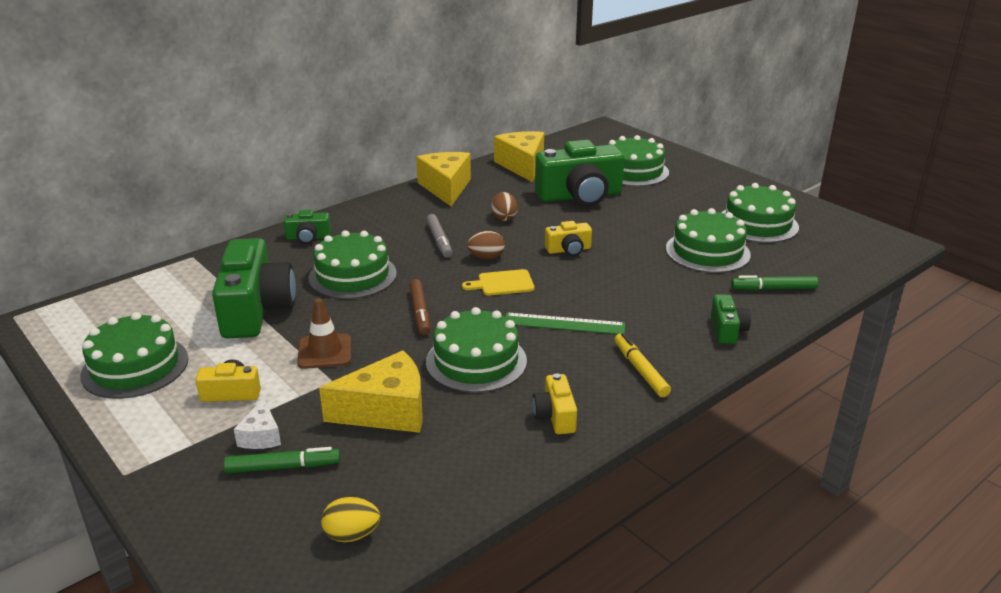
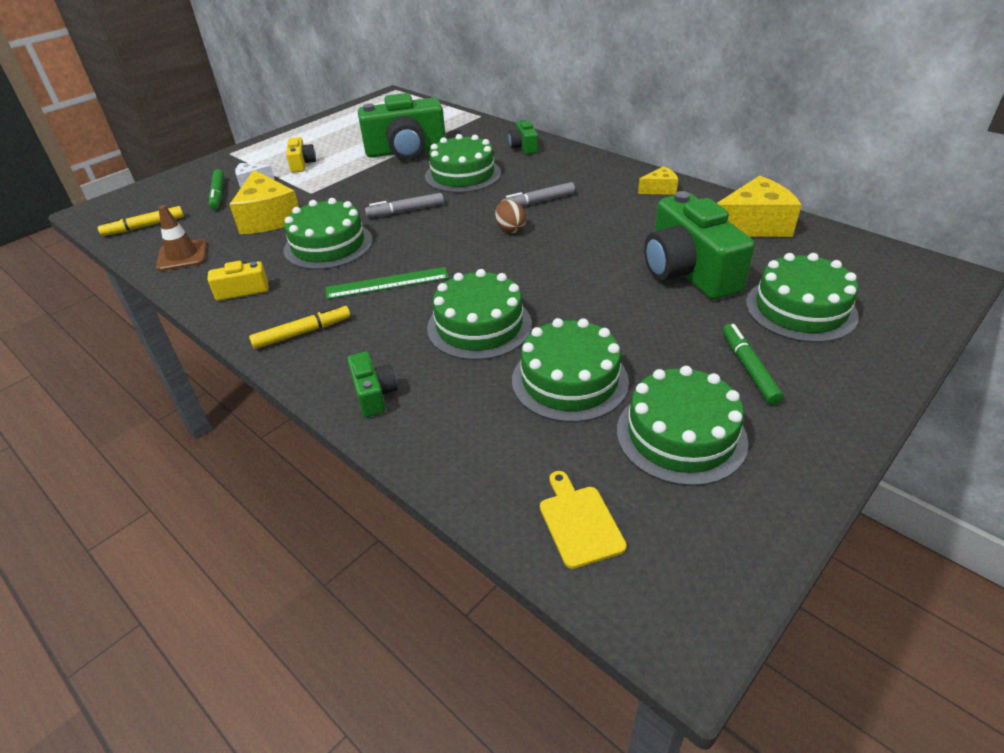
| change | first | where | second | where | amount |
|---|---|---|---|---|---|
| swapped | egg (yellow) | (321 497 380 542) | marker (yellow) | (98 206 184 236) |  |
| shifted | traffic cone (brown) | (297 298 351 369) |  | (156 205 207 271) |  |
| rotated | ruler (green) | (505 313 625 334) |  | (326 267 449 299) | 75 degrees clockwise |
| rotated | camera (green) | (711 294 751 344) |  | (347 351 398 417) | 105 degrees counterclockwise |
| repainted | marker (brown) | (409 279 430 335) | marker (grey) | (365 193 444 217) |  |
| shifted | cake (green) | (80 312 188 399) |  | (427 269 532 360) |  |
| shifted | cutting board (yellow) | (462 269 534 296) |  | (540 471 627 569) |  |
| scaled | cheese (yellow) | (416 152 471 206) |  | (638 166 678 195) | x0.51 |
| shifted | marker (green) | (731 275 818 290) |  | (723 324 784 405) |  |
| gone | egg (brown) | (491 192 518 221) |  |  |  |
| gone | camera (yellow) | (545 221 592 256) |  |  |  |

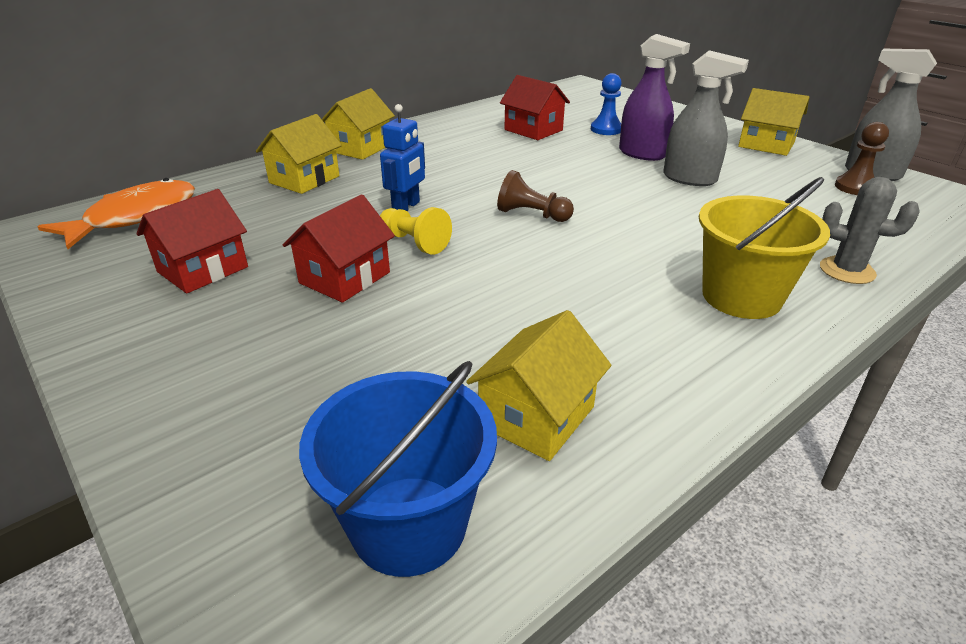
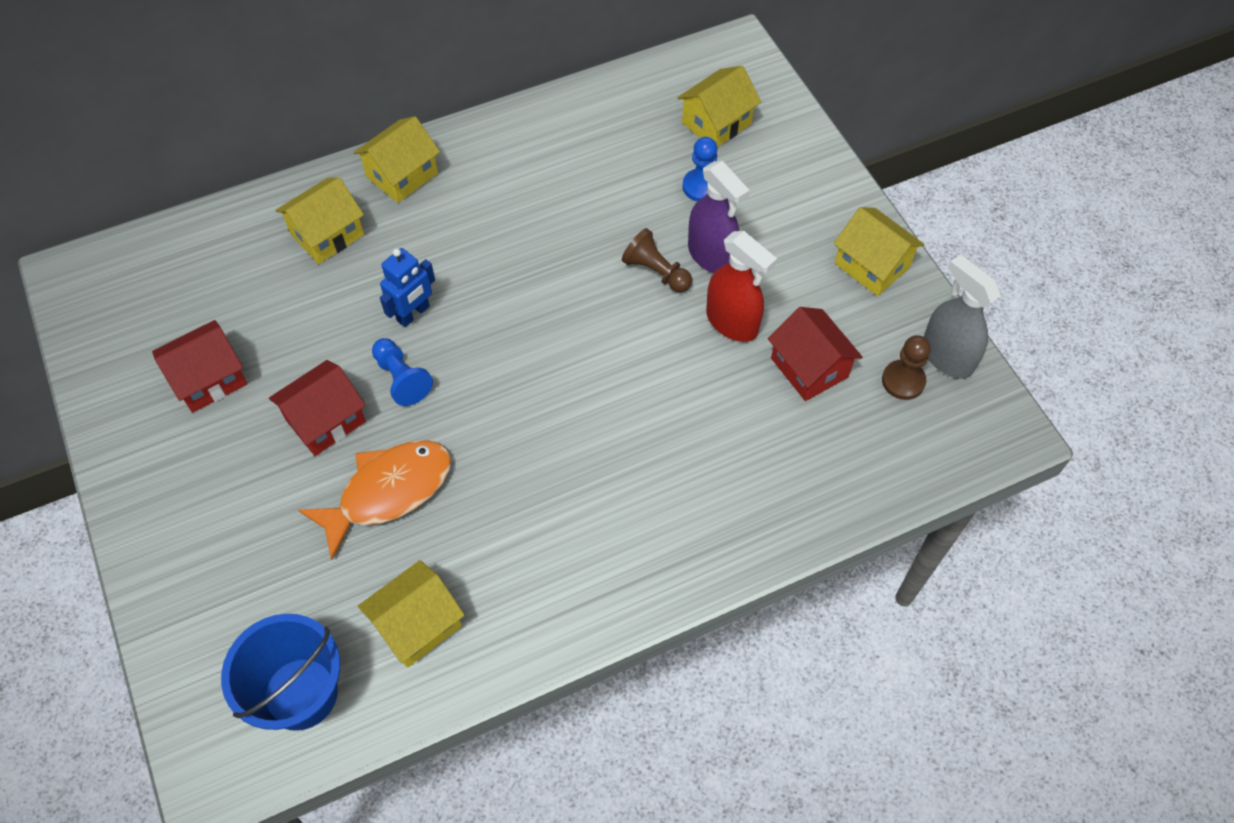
| change | first | where | second | where | amount |
|---|---|---|---|---|---|
| shifted | fish (orange) | (37 178 195 249) |  | (298 440 451 560) |  |
| repainted | pawn (yellow) | (380 207 452 255) | pawn (blue) | (372 338 433 406) |  |
| shifted | pawn (brown) | (497 170 574 222) |  | (622 228 692 292) |  |
| new |  |  | house (yellow) | (677 66 761 147) |  |
| repainted | spray bottle (grey) | (663 50 749 186) | spray bottle (red) | (706 231 777 342) |  |
| shifted | house (red) | (500 75 570 140) |  | (768 307 863 401) |  |
| gone | bucket (yellow) | (699 177 830 319) |  |  |  |
| gone | cactus (grey) | (820 177 920 284) |  |  |  |

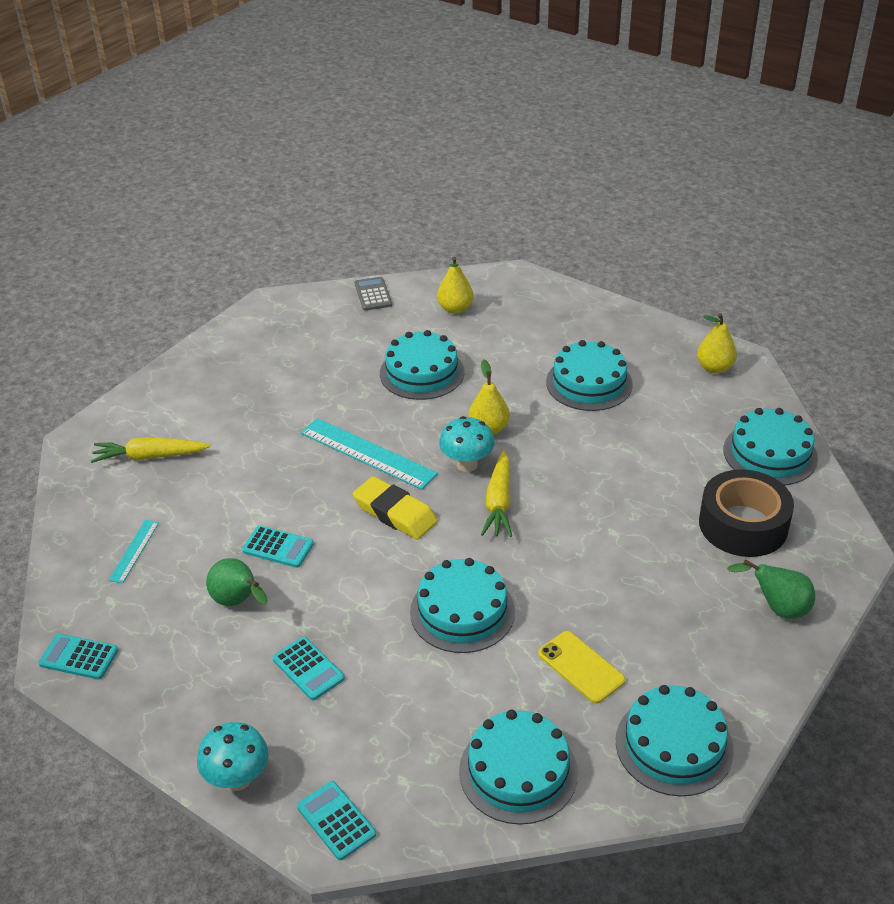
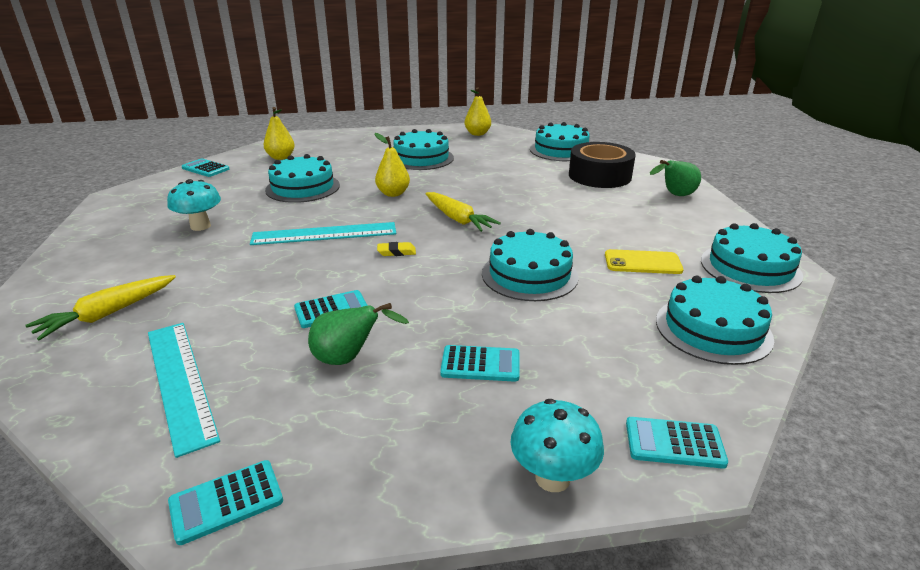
| change | first | where | second | where | amount |
|---|---|---|---|---|---|
| scaled | ruler (turquoise) | (108 520 159 583) |  | (148 323 220 458) | x1.92 |
| shifted | mushroom (turquoise) | (439 416 495 472) |  | (167 179 221 231) |  |
| repainted | calculator (grey) | (355 277 392 311) | calculator (turquoise) | (182 158 229 177) |  |
| scaled | eraser (yellow) | (353 476 438 540) |  | (377 242 416 256) | x0.48 |

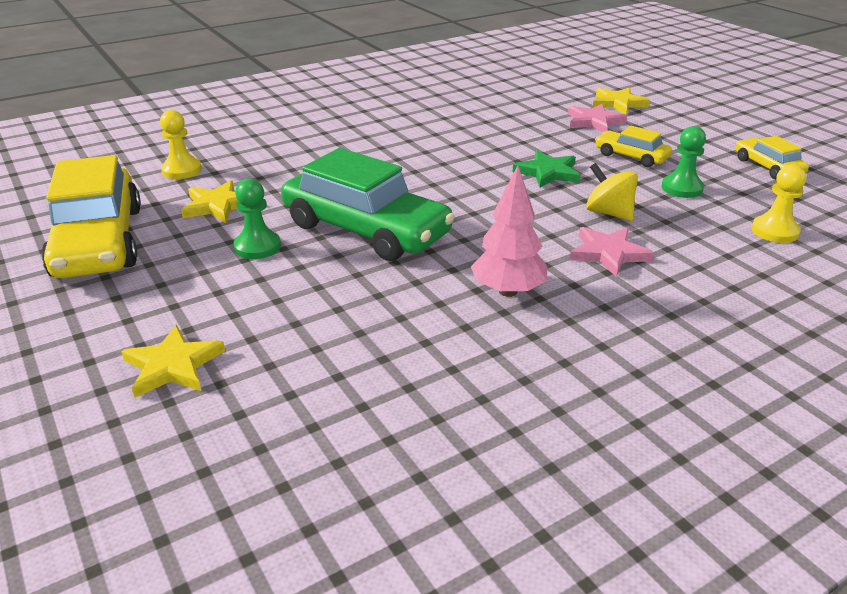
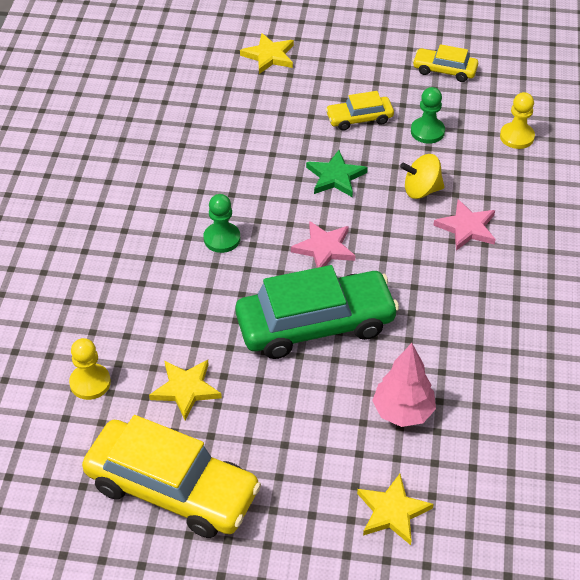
| change | first | where | second | where | amount |
|---|---|---|---|---|---|
| shifted | pawn (green) | (234 178 281 259) |  | (204 194 240 253) |  |
| shifted | star (pink) | (568 104 627 132) |  | (291 221 355 268) |  |
| shifted | tree (pink) | (471 165 547 297) |  | (372 343 436 427) |  |

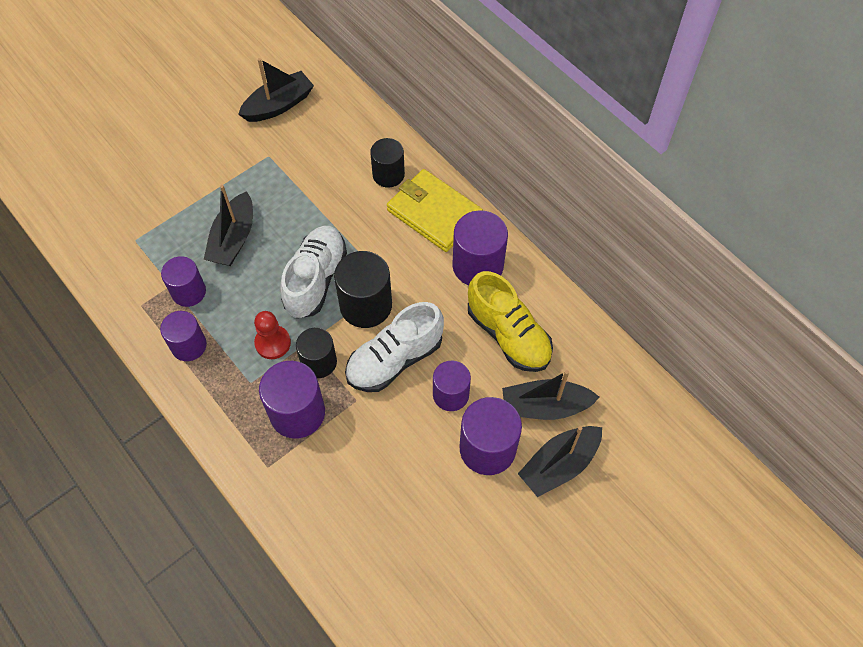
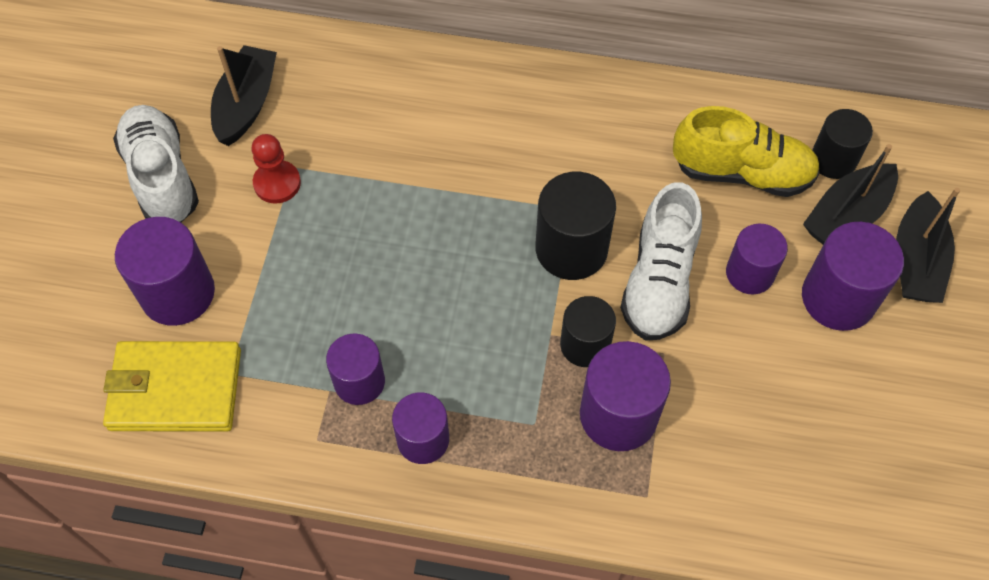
| change | first | where | second | where | amount |
|---|---|---|---|---|---|
| shifted | wallet (yellow) | (387 169 483 252) |  | (103 341 241 432) |  |
| shifted | shoe (white) | (280 226 347 318) |  | (113 105 199 222) |  |
| shifted | cylinder (purple) | (452 210 508 286) |  | (115 217 215 326) |  |
| shifted | pawn (red) | (254 311 291 359) |  | (251 134 301 204) |  |
| shifted | cylinder (black) | (370 138 405 188) |  | (812 109 873 179) |  |
| gone | boat (black) | (204 185 253 266) |  |  |  |

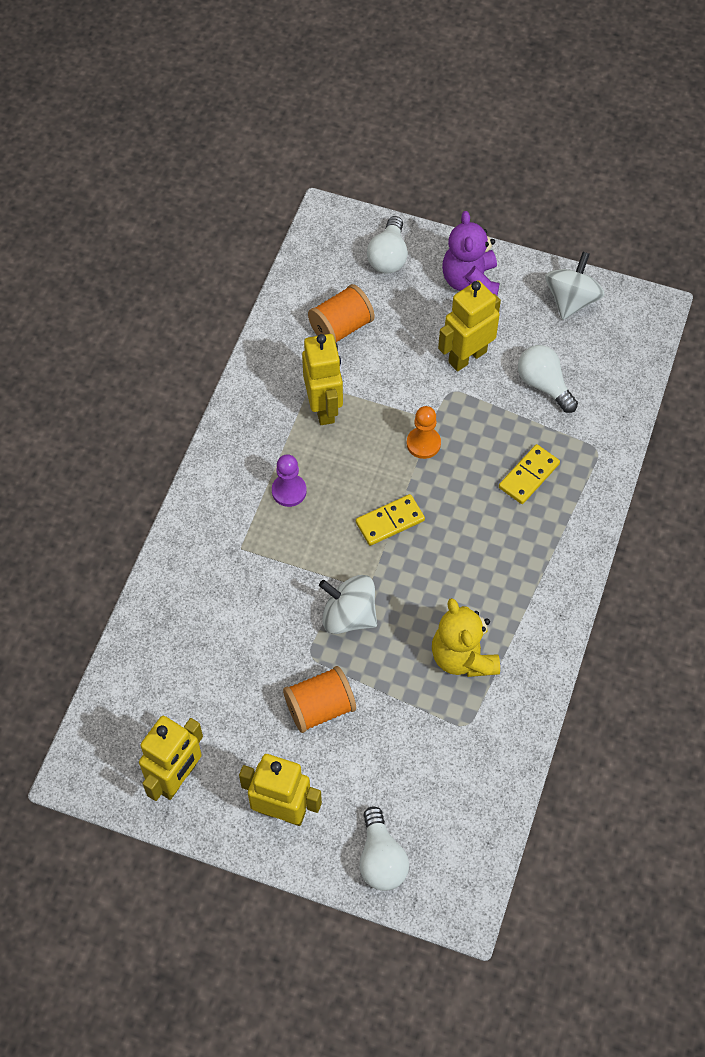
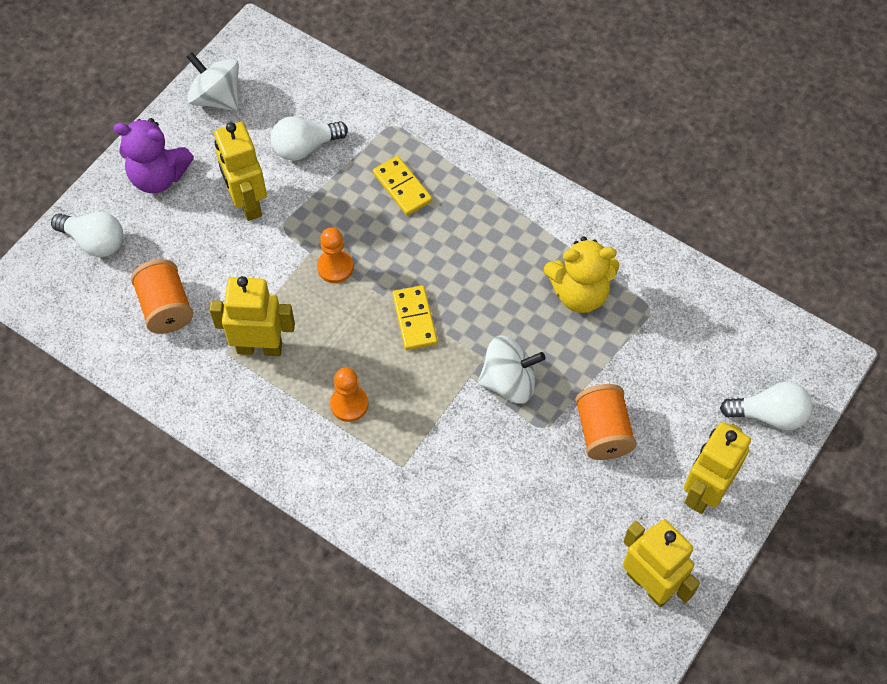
| change | first | where | second | where | amount |
|---|---|---|---|---|---|
| repainted | pawn (purple) | (272 454 307 507) | pawn (orange) | (330 368 368 422) |  |
| rotated | spinning top (white) | (319 575 377 634) |  | (478 336 545 404) | 135 degrees counterclockwise |

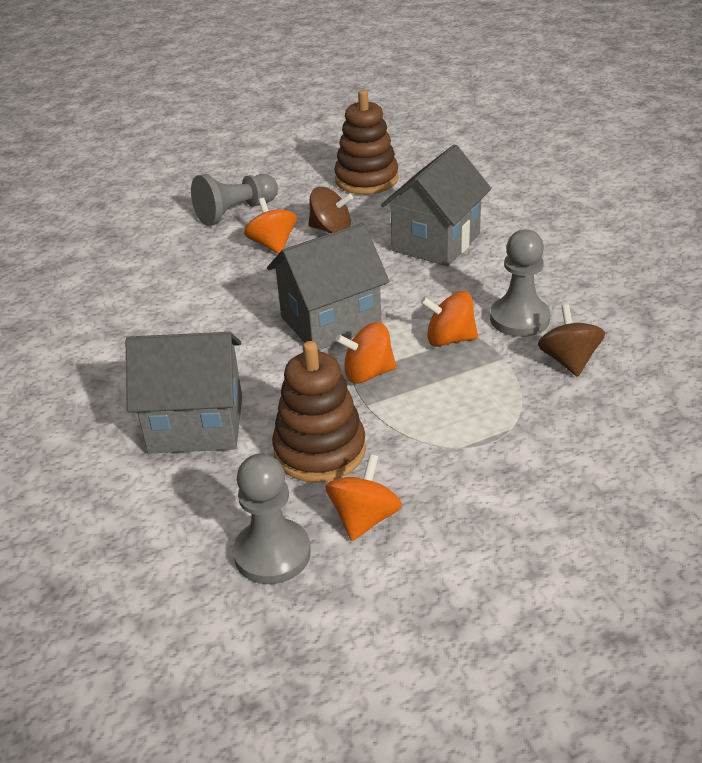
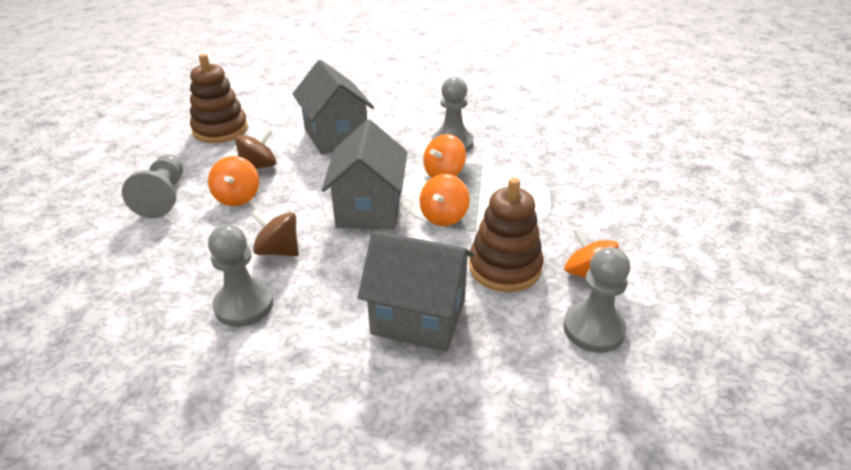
| change | first | where | second | where | amount |
|---|---|---|---|---|---|
| rotated | spinning top (orange) | (244 198 297 254) |  | (208 156 259 206) | 105 degrees counterclockwise |
| new |  |  | pawn (grey) | (208 224 274 327) |  |
| shifted | spinning top (brown) | (538 304 605 377) |  | (250 210 299 256) |  |
| rotated | house (grey) | (126 332 242 453) |  | (358 231 475 352) | 75 degrees clockwise |

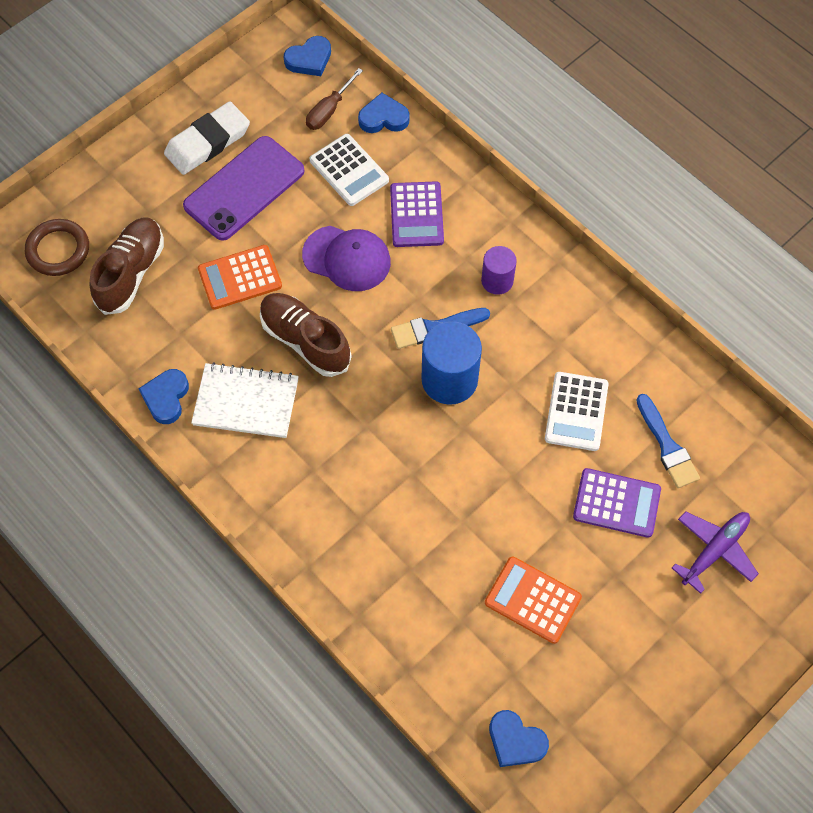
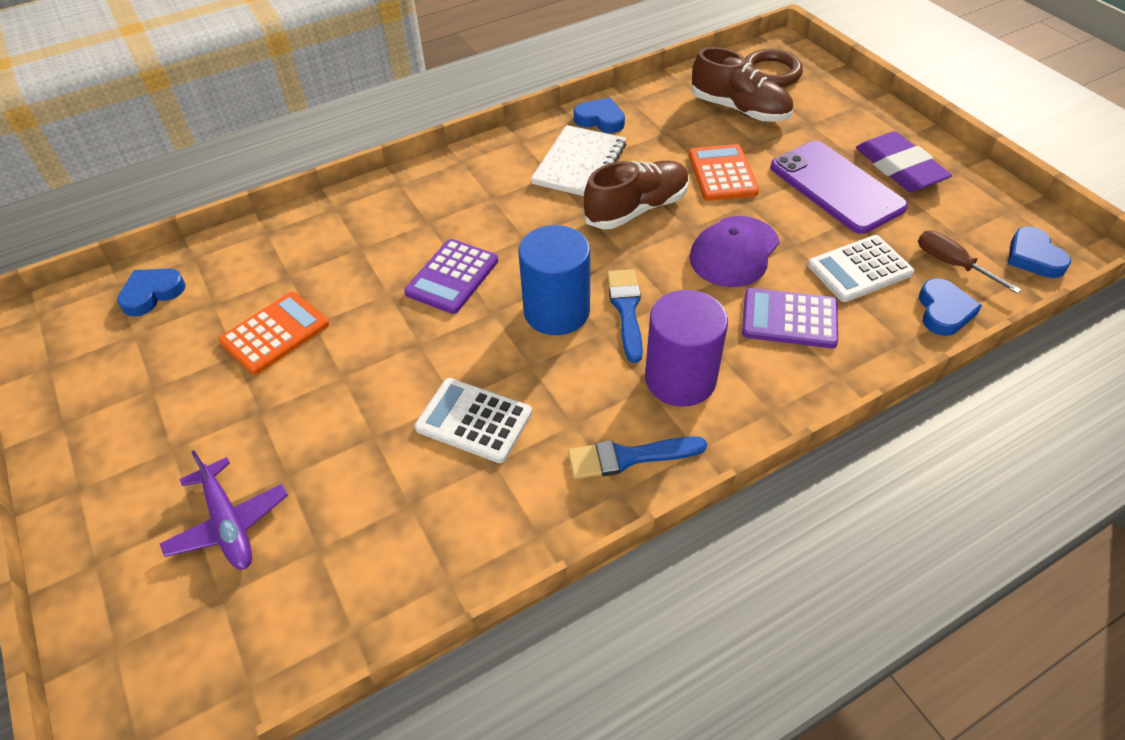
| change | first | where | second | where | amount |
|---|---|---|---|---|---|
| shifted | calculator (purple) | (573 468 661 538) |  | (404 239 498 314) |  |
| shifted | brush (blue) | (636 394 700 488) |  | (568 436 707 479) |  |
| scaled | cylinder (purple) | (481 246 517 295) |  | (645 290 728 407) | x1.70 |
| repainted | eraser (white) | (164 101 250 175) | eraser (purple) | (856 131 952 192) |  |

